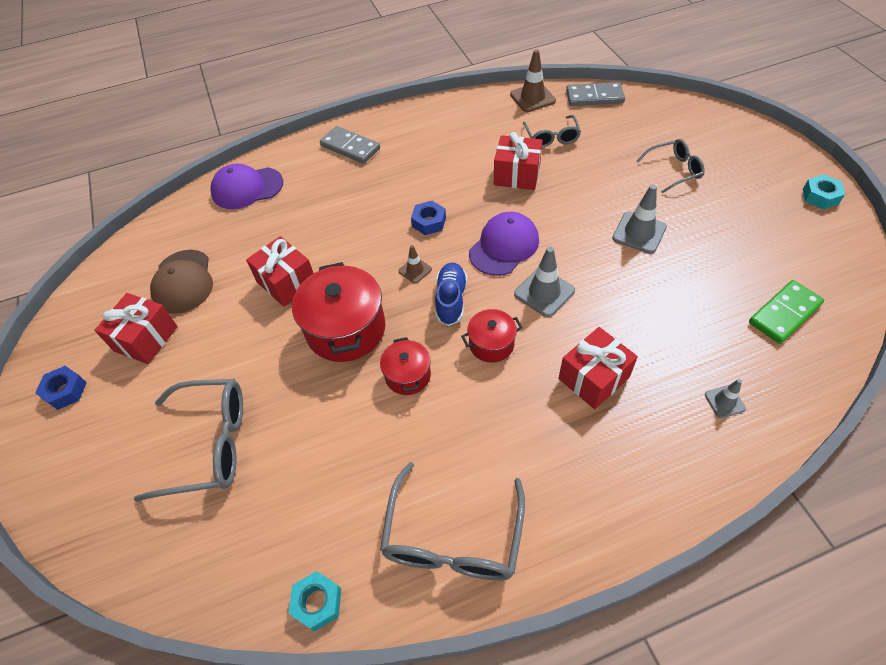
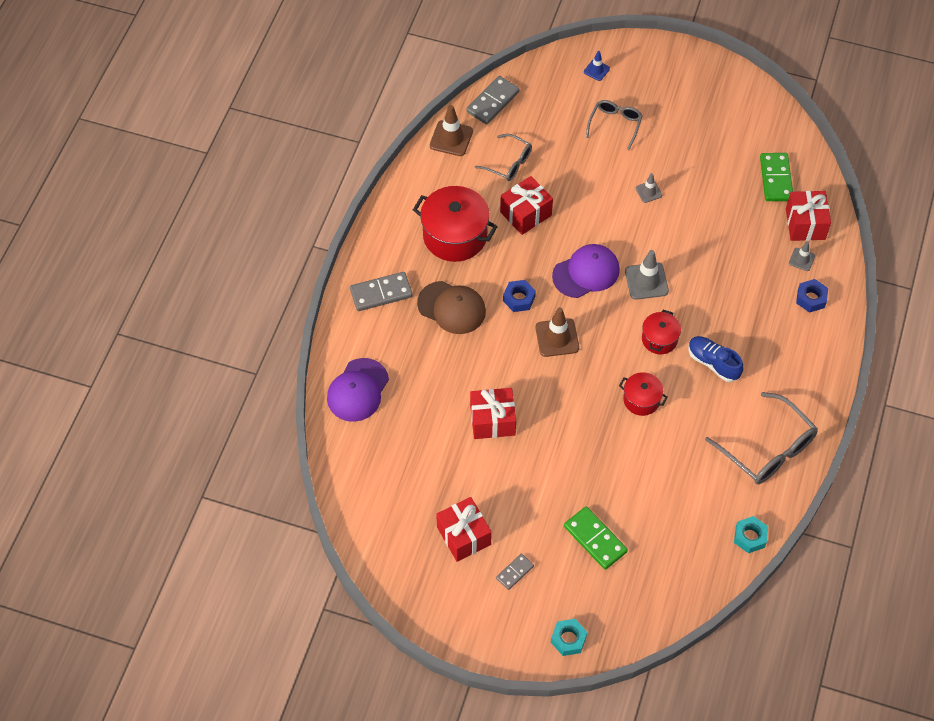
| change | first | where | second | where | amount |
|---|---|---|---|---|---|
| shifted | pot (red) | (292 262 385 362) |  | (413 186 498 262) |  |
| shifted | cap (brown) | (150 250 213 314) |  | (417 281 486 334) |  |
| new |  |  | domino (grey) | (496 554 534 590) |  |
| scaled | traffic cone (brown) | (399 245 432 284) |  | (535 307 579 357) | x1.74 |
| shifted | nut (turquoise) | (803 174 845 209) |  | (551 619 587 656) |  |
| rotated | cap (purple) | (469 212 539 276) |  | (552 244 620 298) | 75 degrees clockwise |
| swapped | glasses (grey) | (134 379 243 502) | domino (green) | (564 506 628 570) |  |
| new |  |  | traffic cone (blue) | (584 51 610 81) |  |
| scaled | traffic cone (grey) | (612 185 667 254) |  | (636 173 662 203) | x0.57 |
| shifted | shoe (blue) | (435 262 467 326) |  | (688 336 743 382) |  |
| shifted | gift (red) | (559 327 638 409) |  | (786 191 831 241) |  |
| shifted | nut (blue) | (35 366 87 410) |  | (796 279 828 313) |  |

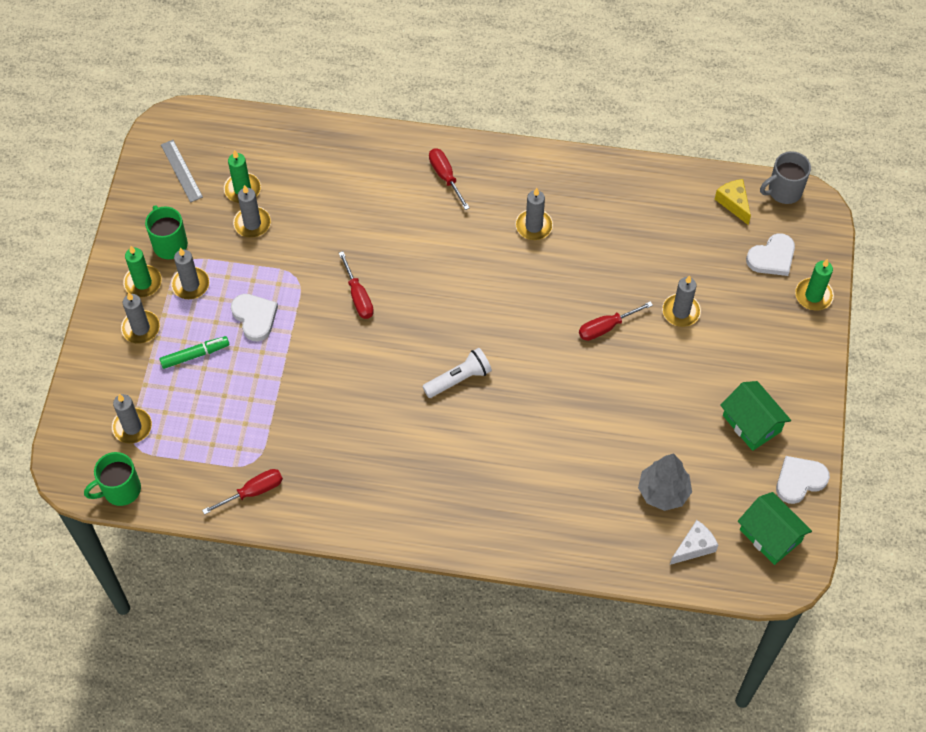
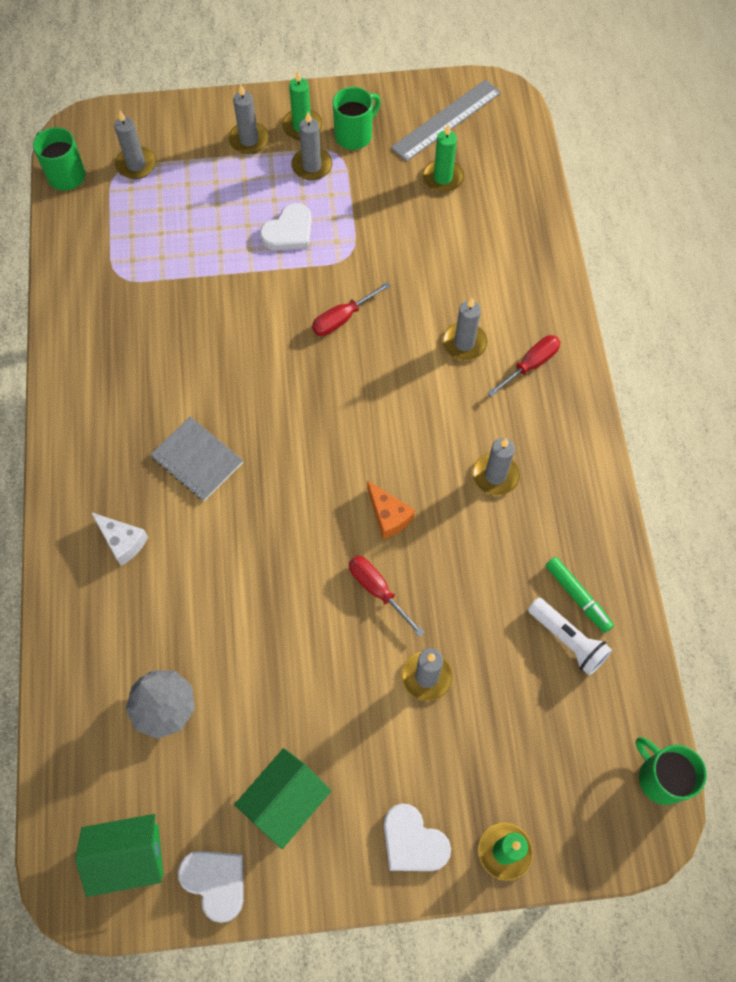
| change | first | where | second | where | amount |
|---|---|---|---|---|---|
| rotated | house (green) | (738 492 812 565) |  | (75 814 163 897) | 45 degrees clockwise |
| shifted | cheese (white) | (670 520 718 565) |  | (91 512 148 566) |  |
| new |  |  | notebook (grey) | (150 416 243 501) |  |
| new |  |  | cheese (orange) | (367 481 415 539) |  |
| shifted | heart (white) | (746 233 795 276) |  | (384 803 451 871) |  |
| scaled | ruler (grey) | (161 140 203 203) |  | (391 79 501 162) | x1.54 |
| shifted | candle (grey) | (233 185 271 238) |  | (443 298 487 360) |  |
| shifted | flashlight (white) | (422 348 492 398) |  | (528 598 612 676) |  |
| shifted | marker (green) | (159 336 229 369) |  | (546 557 614 633) |  |
| repainted | mug (grey) | (760 151 811 204) | mug (green) | (635 737 707 805) |  |
| gone | screwdriver (red) | (202 469 283 515) |  |  |  |
| gone | cheese (yellow) | (715 179 751 225) |  |  |  |

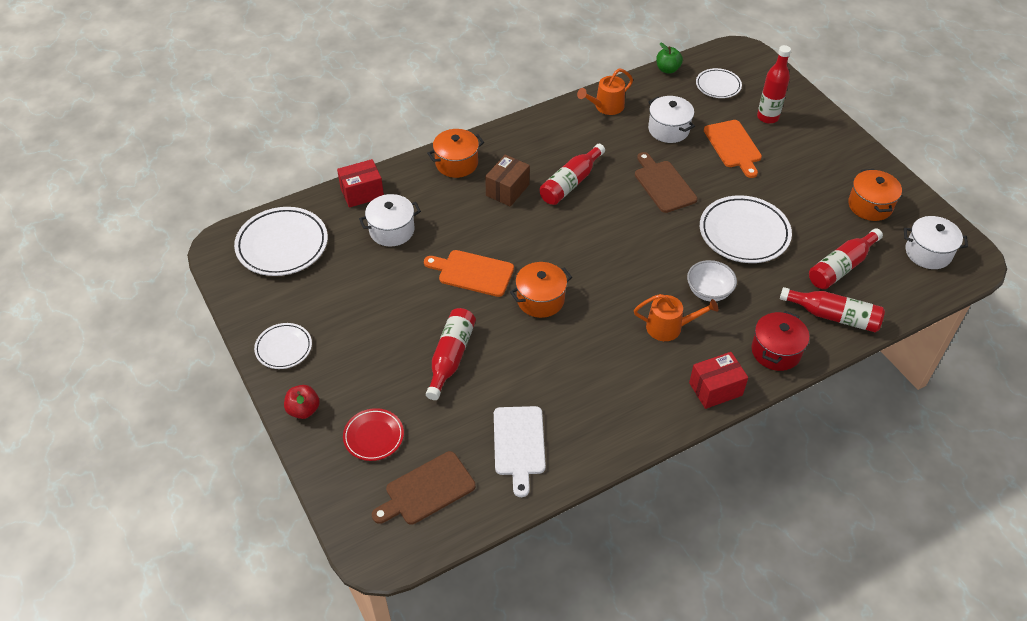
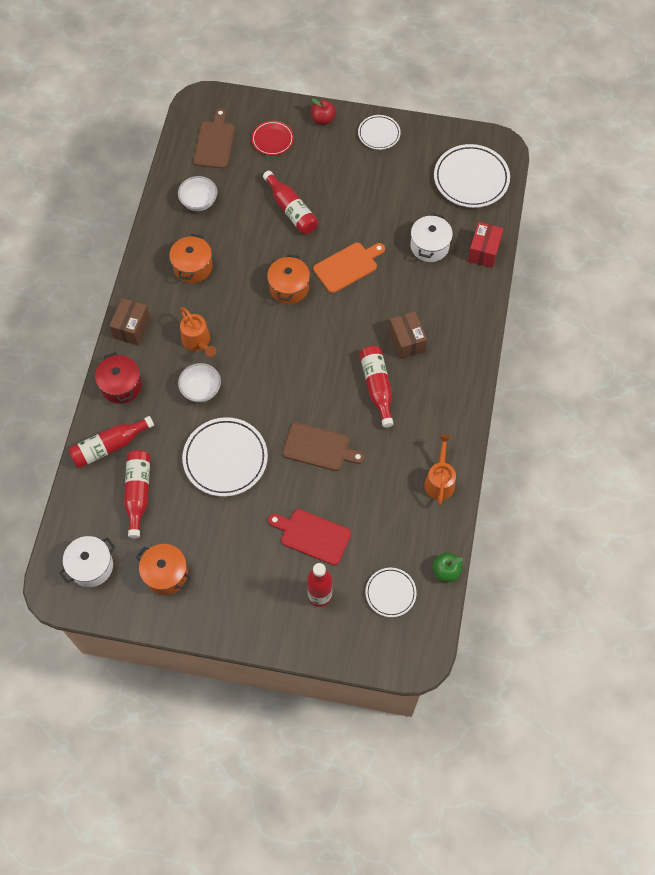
| change | first | where | second | where | amount |
|---|---|---|---|---|---|
| repainted | box (red) | (689 352 748 409) | box (brown) | (109 298 150 345) |  |
| shifted | pot (orange) | (427 129 484 178) |  | (169 234 213 283) |  |
| swapped | cutting board (white) | (494 406 546 497) | bowl (white) | (178 176 217 211) |  |
| rotated | watering can (orange) | (634 294 718 341) |  | (180 307 216 357) | 75 degrees counterclockwise |
| repainted | cutting board (orange) | (704 120 762 178) | cutting board (red) | (268 509 351 566) |  |
| gone | pot (white) | (648 96 695 143) |  |  |  |

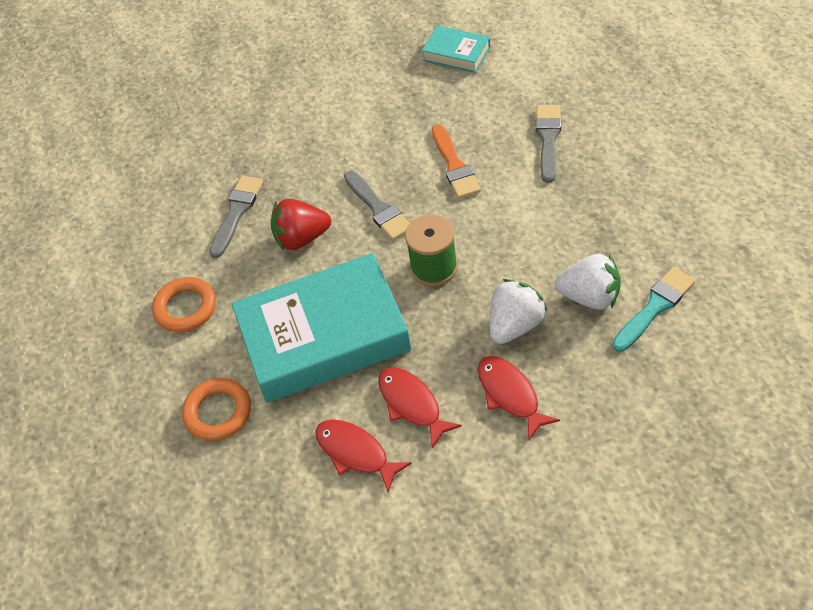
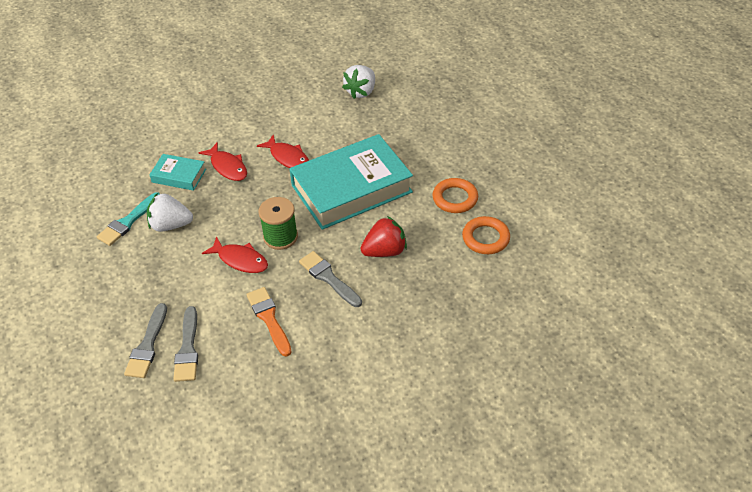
| change | first | where | second | where | amount |
|---|---|---|---|---|---|
| shifted | brush (grey) | (209 176 263 258) |  | (124 303 167 378) |  |
| shifted | book (turquoise) | (422 25 490 73) |  | (149 154 206 191) |  |
| shifted | fish (red) | (316 420 412 493) |  | (202 236 268 273) |  |
| shifted | strawberry (white) | (490 279 547 344) |  | (342 65 375 99) |  |
| shifted | ring (orange) | (182 378 251 441) |  | (462 216 510 254) |  |

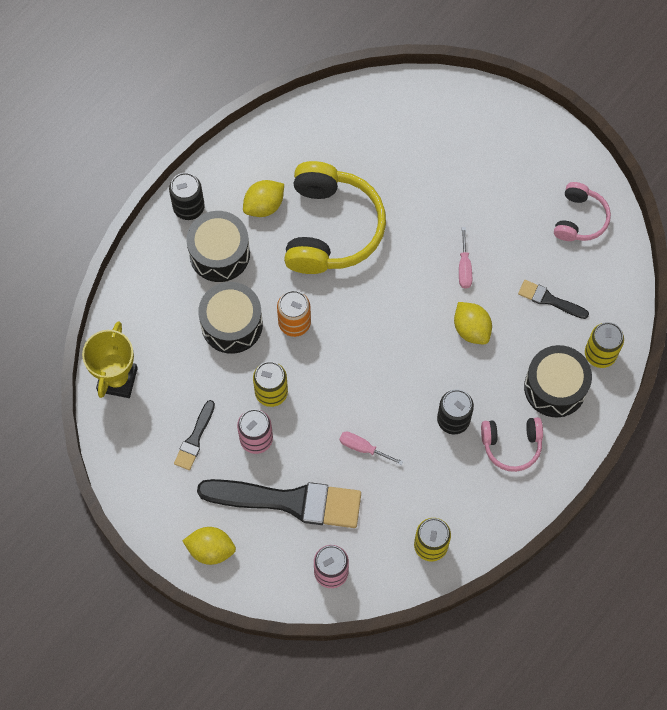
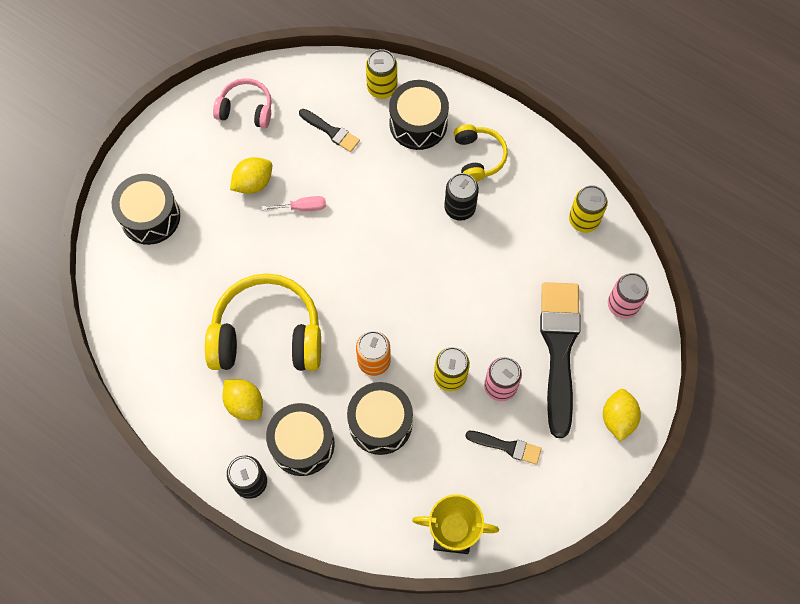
| change | first | where | second | where | amount |
|---|---|---|---|---|---|
| new |  |  | drum (black) | (112 174 180 245) |  |
| shifted | lemon (yellow) | (454 302 492 344) |  | (230 157 272 194) |  |
| rotated | brush (black) | (518 280 589 319) |  | (299 109 360 152) | 75 degrees counterclockwise |
| repainted | headphones (pink) | (481 417 543 472) | headphones (yellow) | (454 124 508 182) |  |
| gone | screwdriver (pink) | (339 432 403 465) |  |  |  |

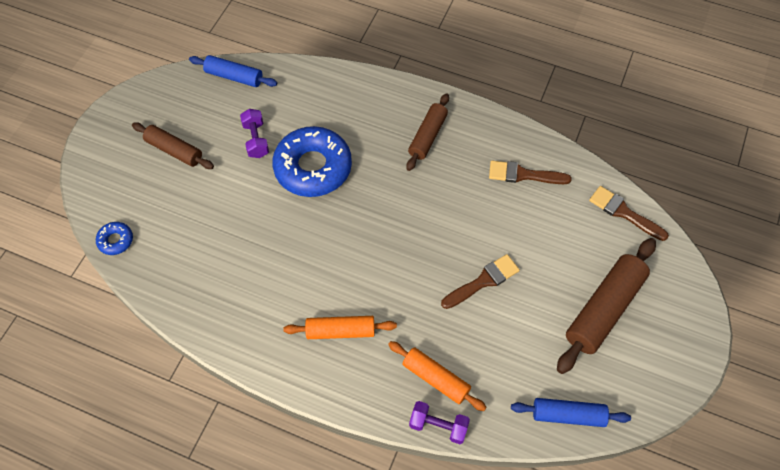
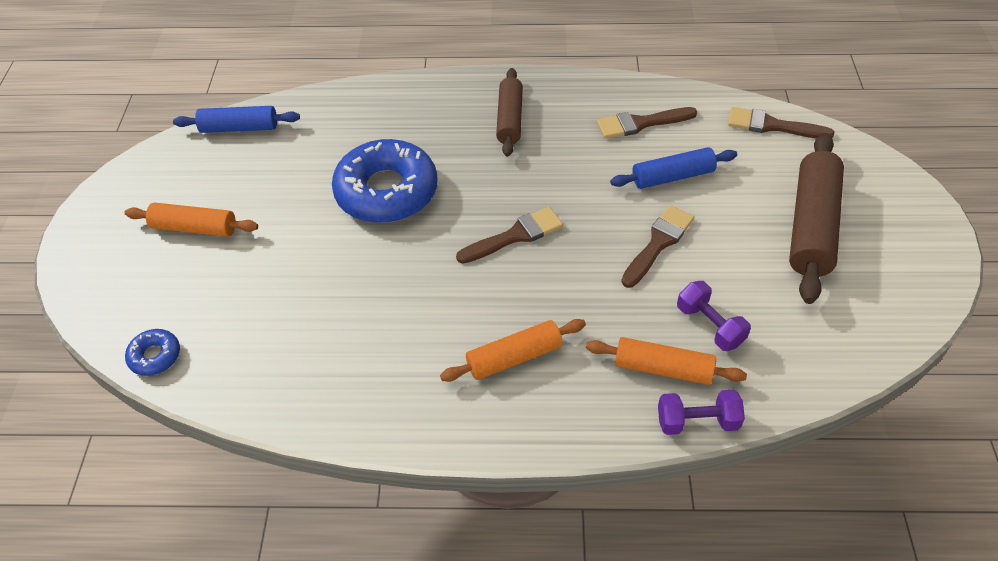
| change | first | where | second | where | amount |
|---|---|---|---|---|---|
| repainted | rolling pin (brown) | (132 122 214 169) | rolling pin (orange) | (125 202 258 237) |  |
| new |  |  | brush (brown) | (456 207 563 264) |  |
| shifted | rolling pin (blue) | (511 398 631 427) |  | (610 147 737 189) |  |
| shifted | dumbbell (purple) | (240 109 269 158) |  | (677 281 751 351) |  |

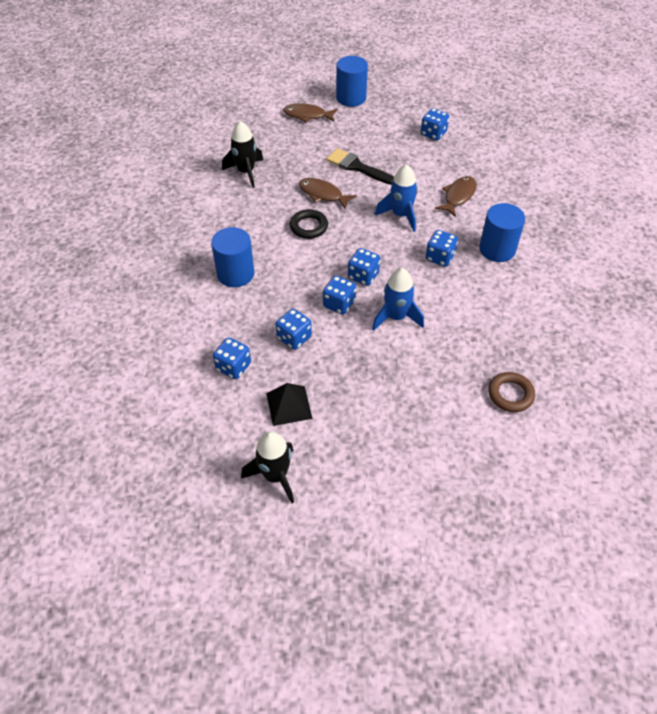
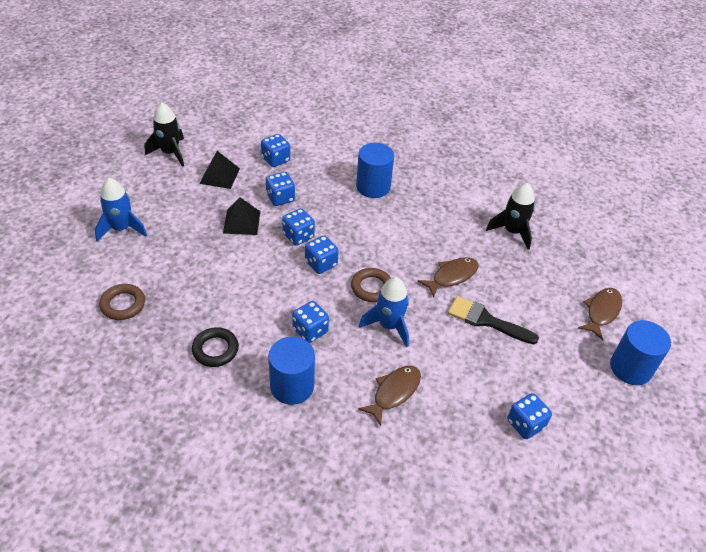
| change | first | where | second | where | amount |
|---|---|---|---|---|---|
| shifted | rocket (blue) | (372 268 424 331) |  | (95 178 147 242) |  |
| shifted | ring (black) | (290 209 328 239) |  | (192 327 239 367) |  |
| new |  |  | pyramid (black) | (223 197 261 235) |  |
| new |  |  | ring (brown) | (351 268 391 302) |  |
| rotated | fish (brown) | (435 176 477 217) |  | (358 366 421 426) | 105 degrees counterclockwise |
| rotated | brush (black) | (326 148 394 185) |  | (448 296 539 344) | 120 degrees counterclockwise |

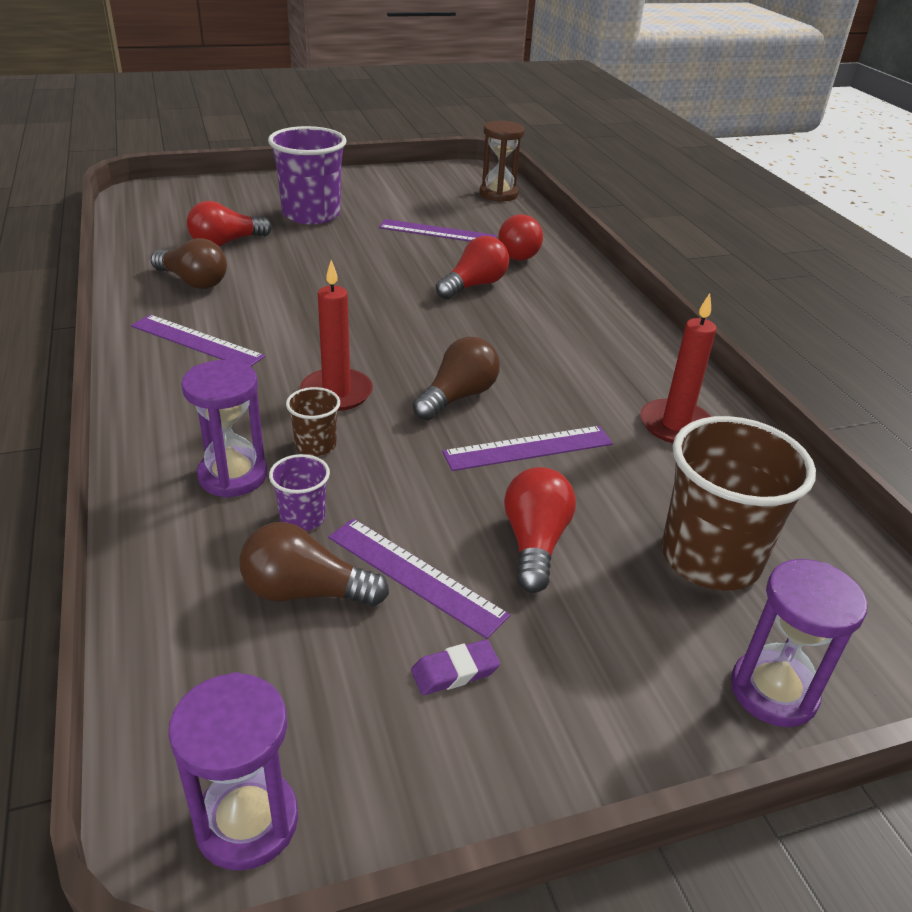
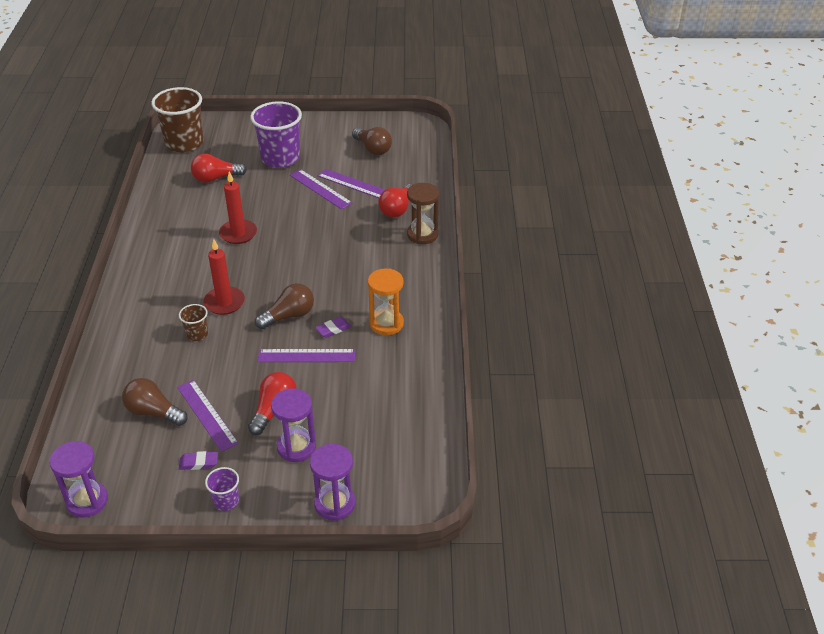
| change | first | where | second | where | amount |
|---|---|---|---|---|---|
| shifted | cup (brown) | (662 416 816 591) |  | (151 87 203 152) |  |
| shifted | cup (purple) | (269 454 330 531) |  | (205 467 239 511) |  |
| shifted | candle (red) | (641 293 716 443) |  | (219 171 257 244) |  |
| shifted | hourglass (purple) | (181 360 267 498) |  | (271 388 316 462) |  |
| shifted | ruler (purple) | (131 315 265 367) |  | (290 169 352 209) |  |
| new |  |  | eraser (purple) | (315 317 351 338) |  |
| shifted | light bulb (brown) | (151 238 227 289) |  | (352 127 392 155) |  |
| new |  |  | hourglass (orange) | (368 268 404 335) |  |
| shifted | hourglass (brown) | (479 121 525 202) |  | (407 183 439 244) |  |
| gone | light bulb (red) | (436 236 509 300) |  |  |  |

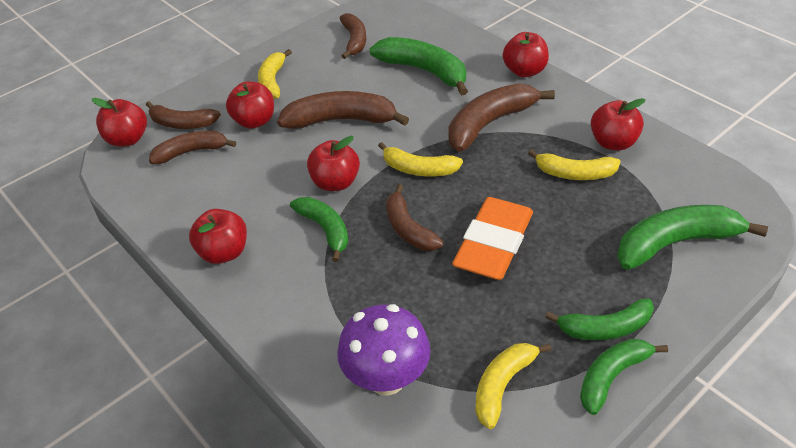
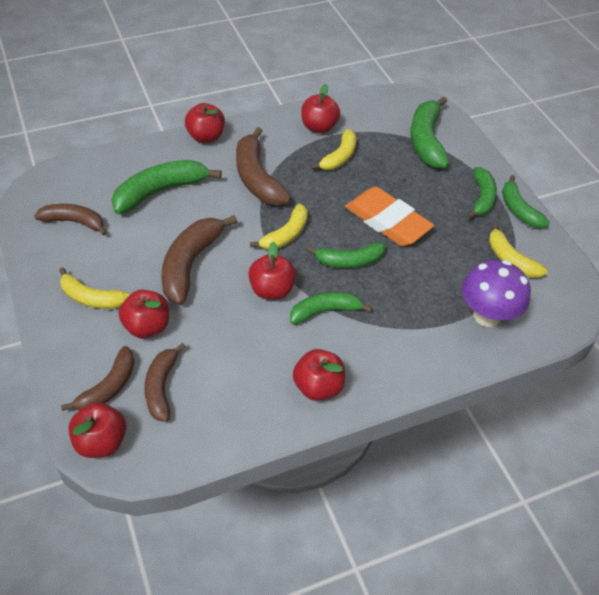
| change | first | where | second | where | amount |
|---|---|---|---|---|---|
| repainted | banana (brown) | (386 184 444 251) | banana (green) | (307 242 385 268) |  |

